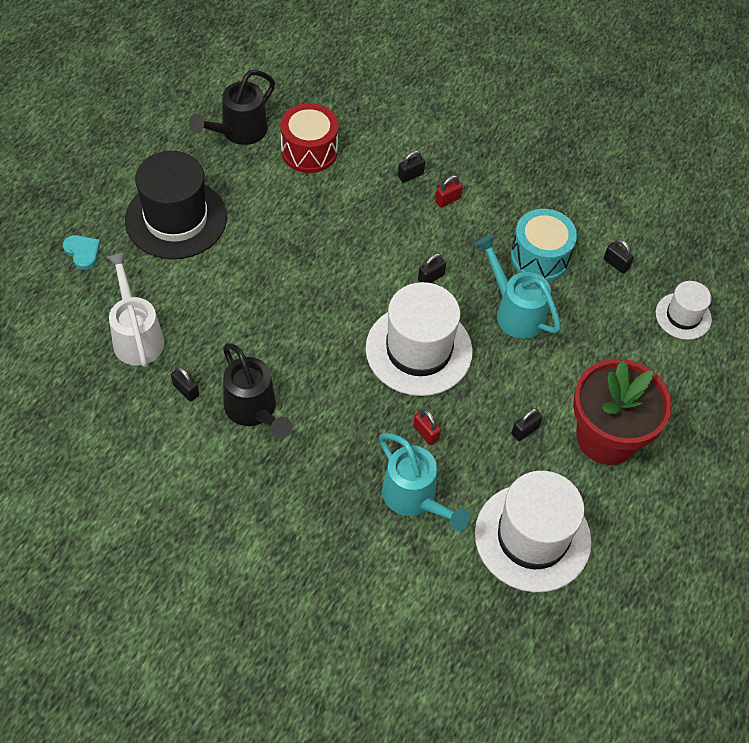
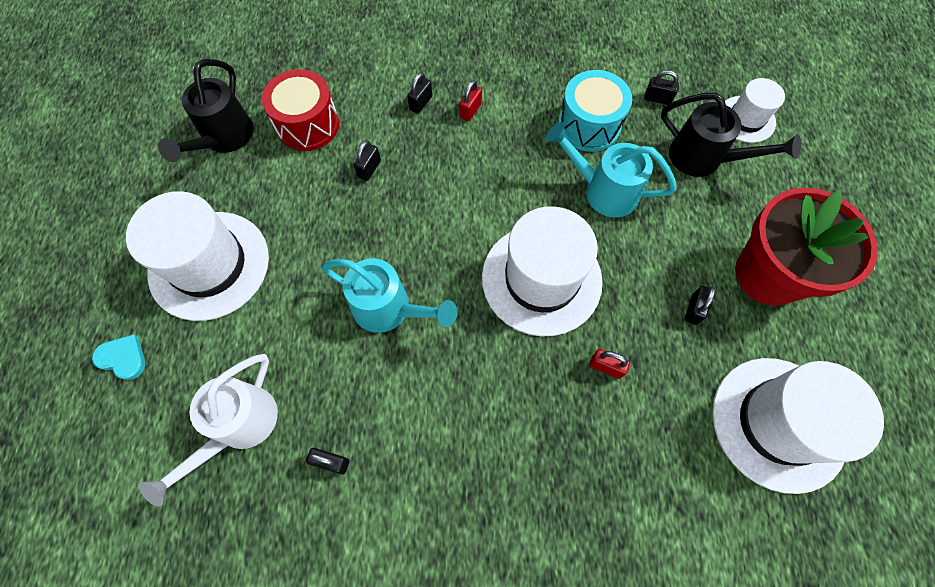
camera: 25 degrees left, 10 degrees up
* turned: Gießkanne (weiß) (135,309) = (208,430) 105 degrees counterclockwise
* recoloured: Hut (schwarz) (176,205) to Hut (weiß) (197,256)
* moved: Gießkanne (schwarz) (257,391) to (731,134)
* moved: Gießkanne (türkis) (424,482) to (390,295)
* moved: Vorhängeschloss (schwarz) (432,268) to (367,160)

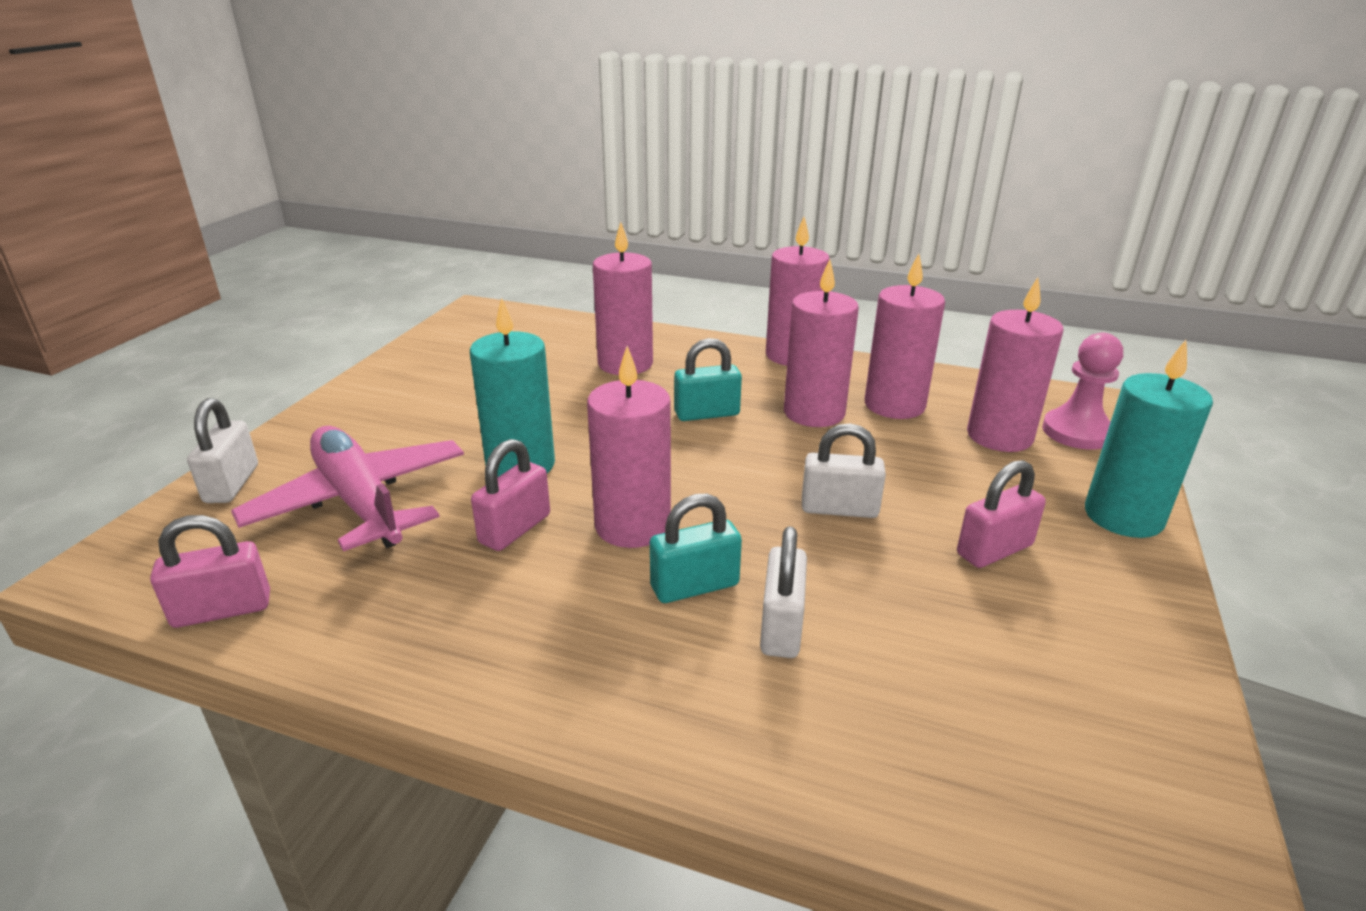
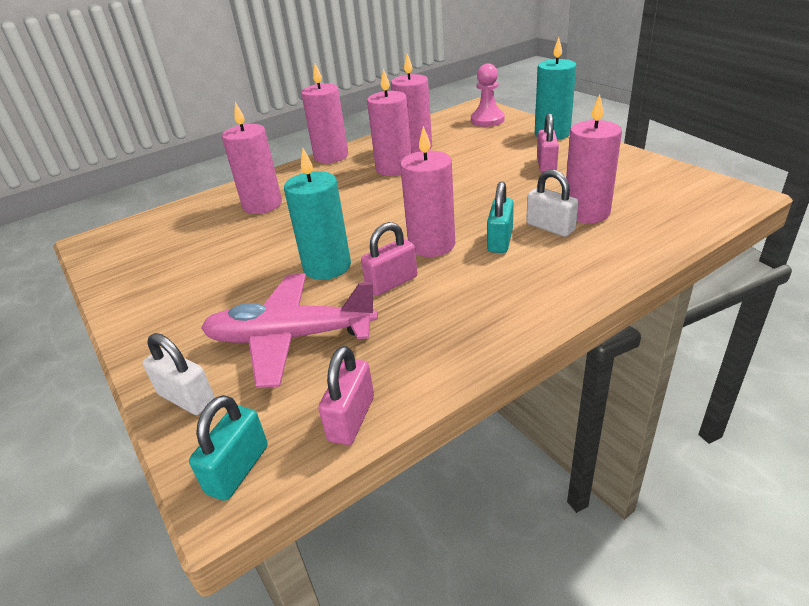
camera: 50 degrees left, 5 degrees up
* turned: Vorhängeschloss (rosa) (510,495) = (389,259) 75 degrees clockwise
* moved: Vorhängeschloss (türkis) (708,379) to (228,448)
* removed: Vorhängeschloss (weiß) (844,470)
* moved: Kerze (rosa) (1015,364) to (594,159)

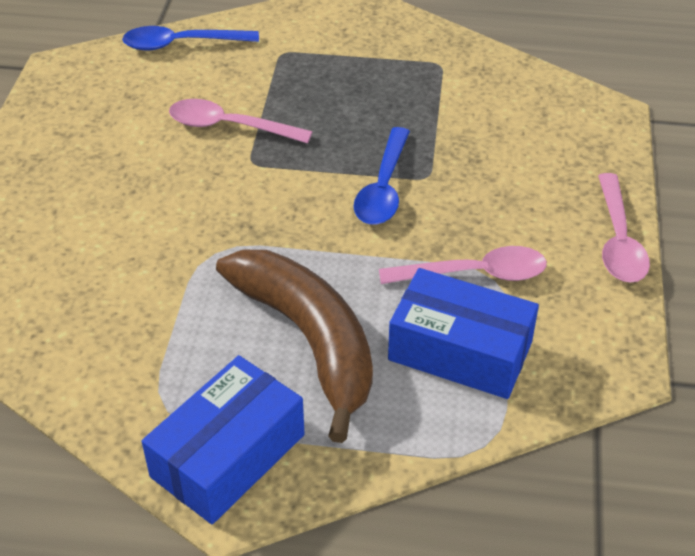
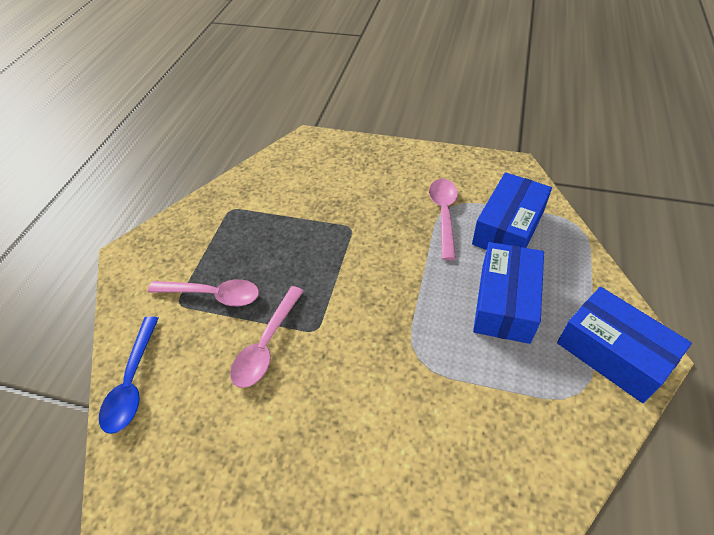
camera: 80 degrees left, 5 degrees up
* replaced: Banane (braun) (294,346) to Schachtel (blau) (508,293)
* removed: Löffel (blau) (381,176)
* moved: Löffel (rosa) (624,228) to (203,292)

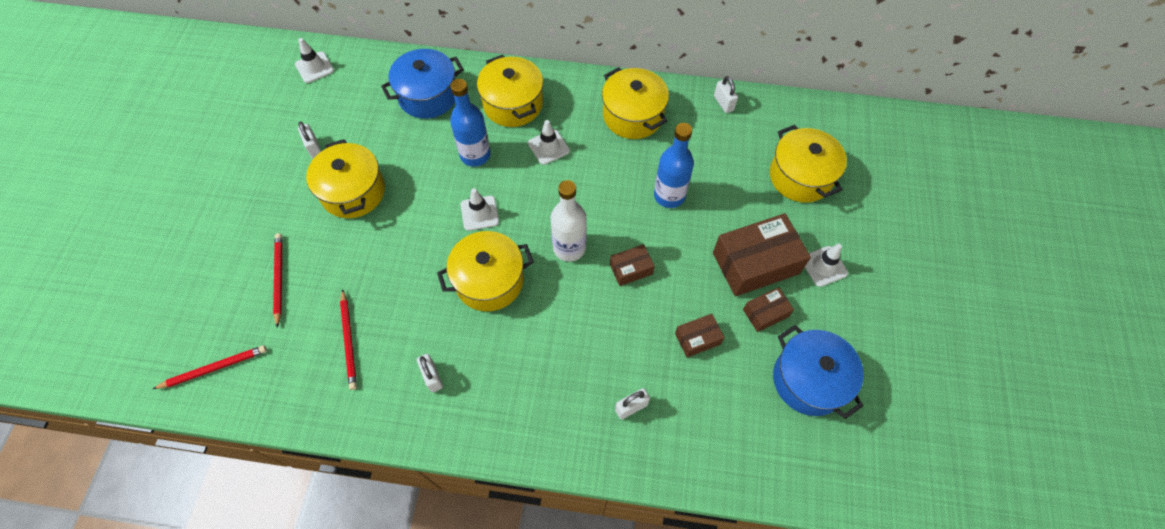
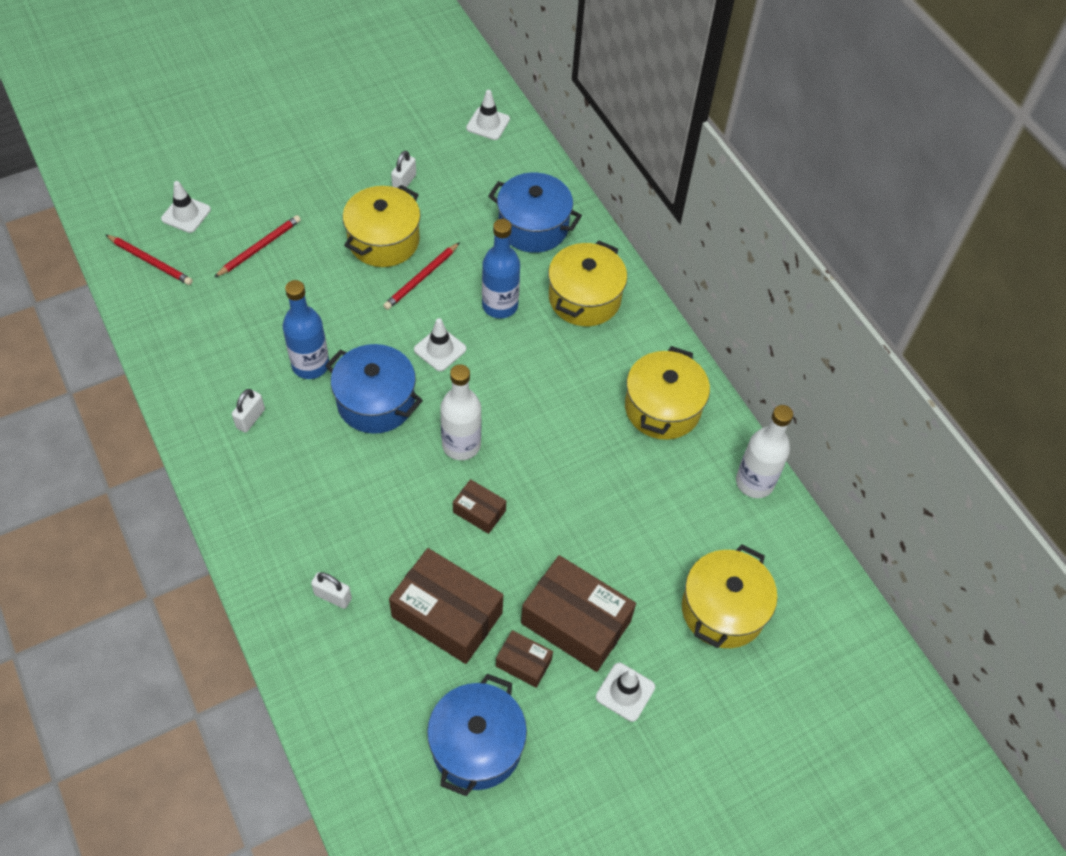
camera: 50 degrees right, 5 degrees down
* moved: Bleistift (rot) (348,339) to (421,276)
* recoloured: Kochtopf (gelb) (485,271) to Kochtopf (blau) (374,389)
* moved: Leitkegel (weiß) (549,142) to (186,207)
* moved: Flasche (blau) (674,165) to (306,329)
* resized: Schachtel (braun) (700,335) = (446,606) x1.99
* replaced: Vorhängeschloss (weiß) (726,94) to Flasche (weiß) (764,451)

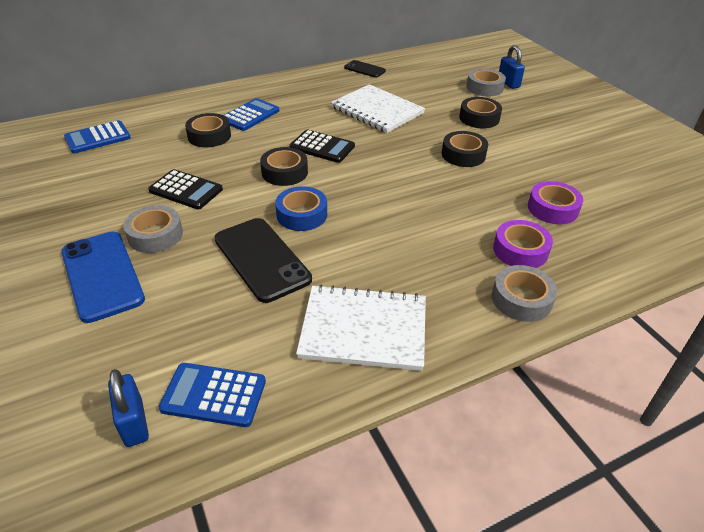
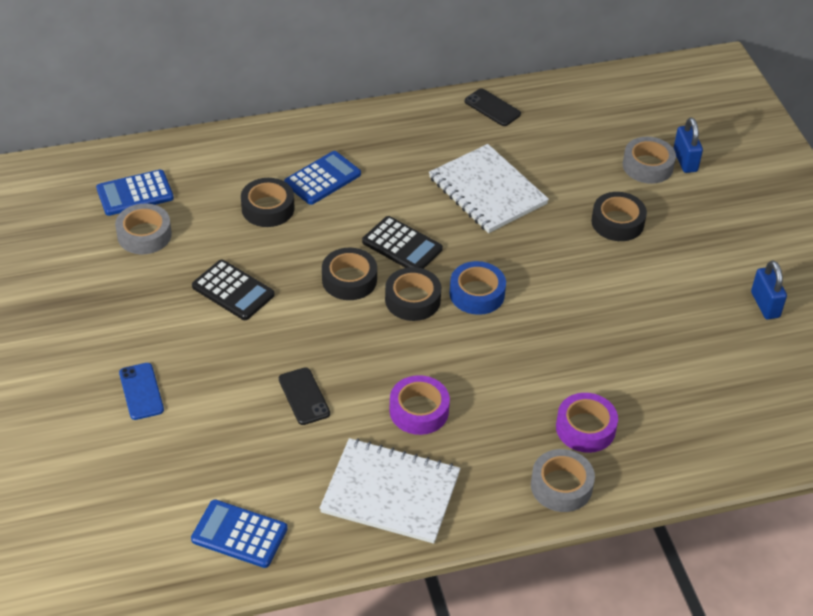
camera: 10 degrees right, 5 degrees up
* resized: Handy (blau) (103,277) = (141,391) x0.55
* moved: Vorhängeschloss (blau) (128,408) to (769,290)
* moved: Klebeband (grau) (153,229) to (143,229)
* resized: Handy (schwarz) (263,260) = (304,396) x0.55
* moved: Klebeband (blau) (301,208) to (477,288)
* moved: Klebeband (schwarz) (465,149) to (413,294)
* moved: Klebeband (lila) (555,202) to (419,405)

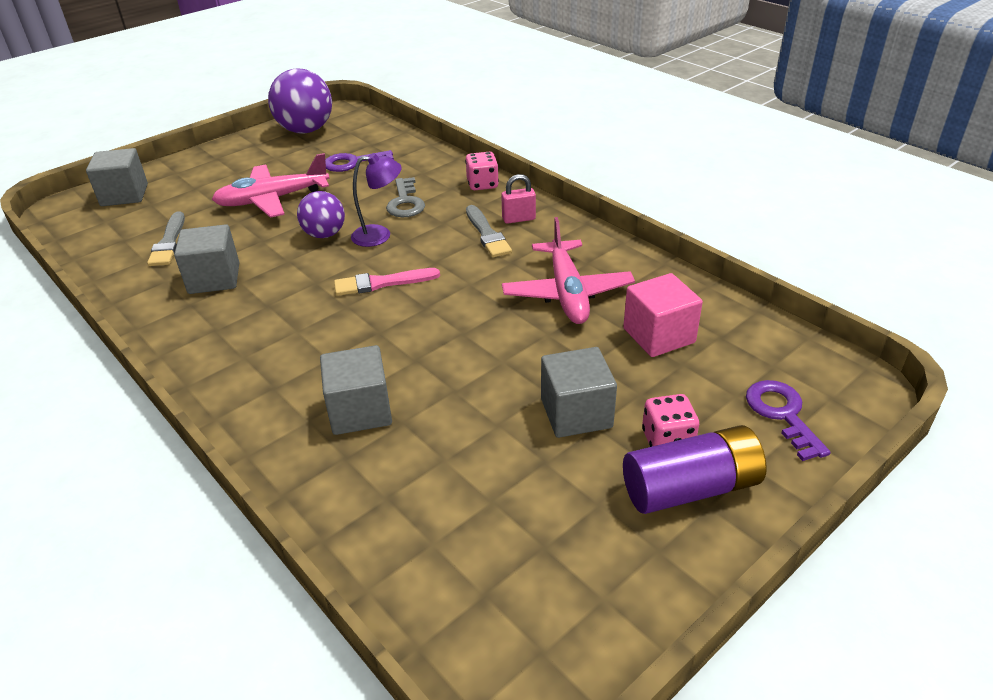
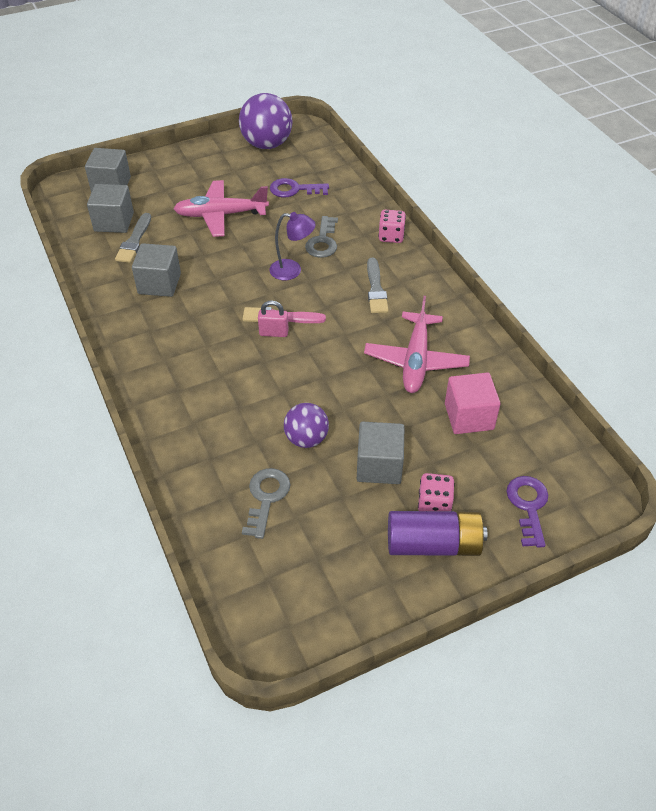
camera: 15 degrees right, 10 degrees up
* moved: Ball (lila) (321,214) to (306,425)
* moved: Kubus (grau) (356,390) to (110,208)
* moved: Vorhängeschloss (rosa) (518,199) to (273,318)
* added: Schlüssel (grau) (266,503)

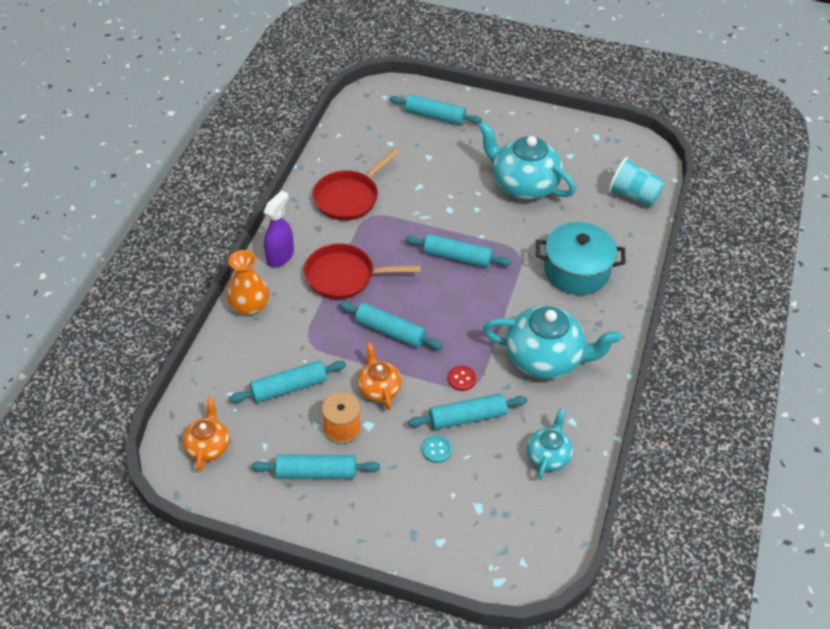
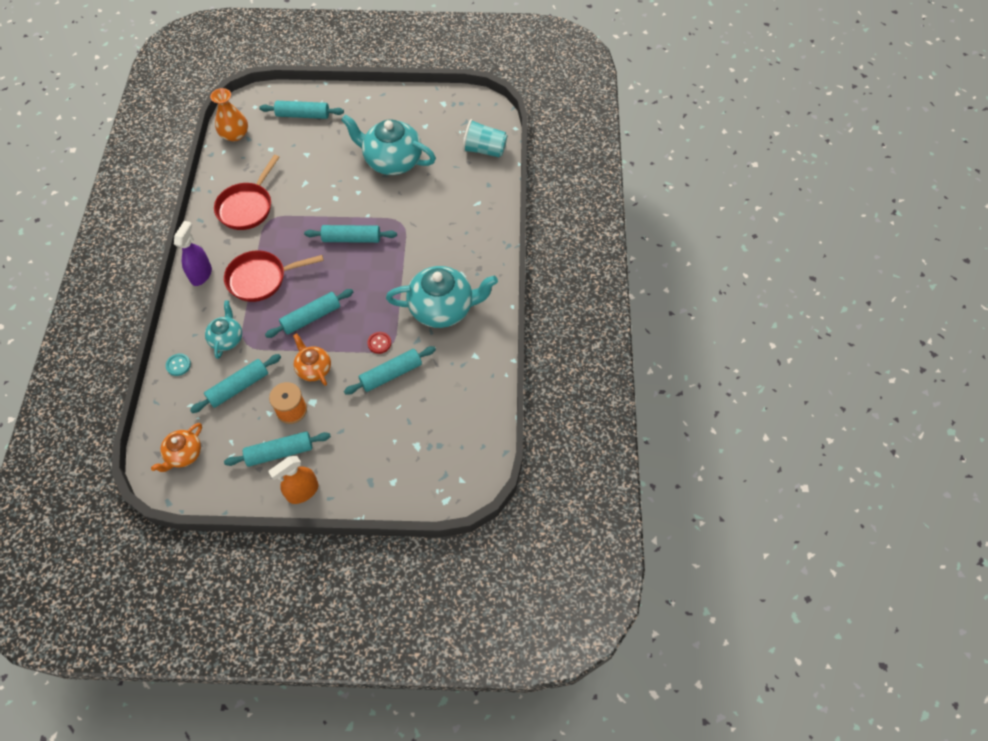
camera: 15 degrees left, 10 degrees up
* turned: Teekanne (orange) (206,434) = (176,447) 135 degrees counterclockwise
* moved: Vase (orange) (248,282) to (229,114)
* turned: Nudelholz (türkis) (391,326) = (309,313) 45 degrees counterclockwise
* moved: Knopf (türkis) (437,449) to (178,365)
* moved: Teekanne (türkis) (550,444) to (223,329)
* removed: Kochtopf (türkis) (581,258)
* added: Sprühflasche (orange) (293,480)

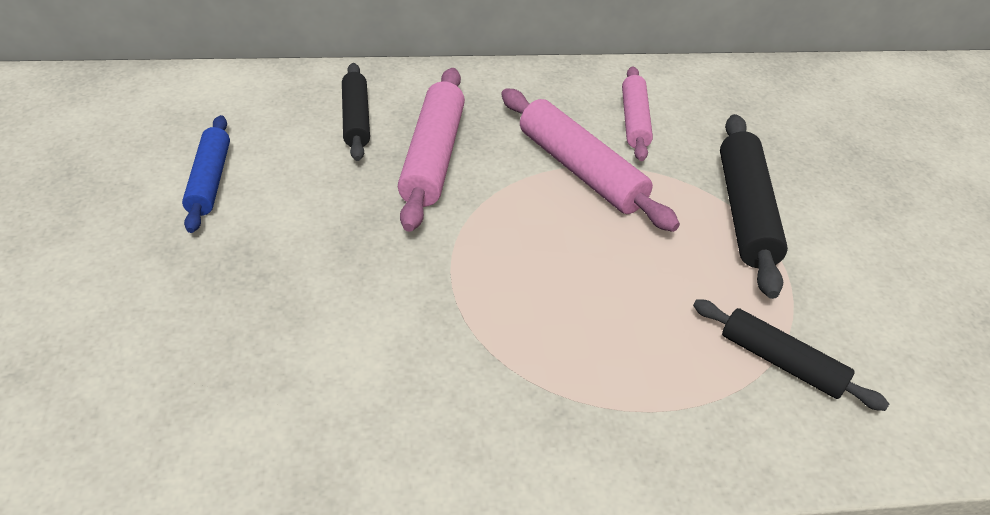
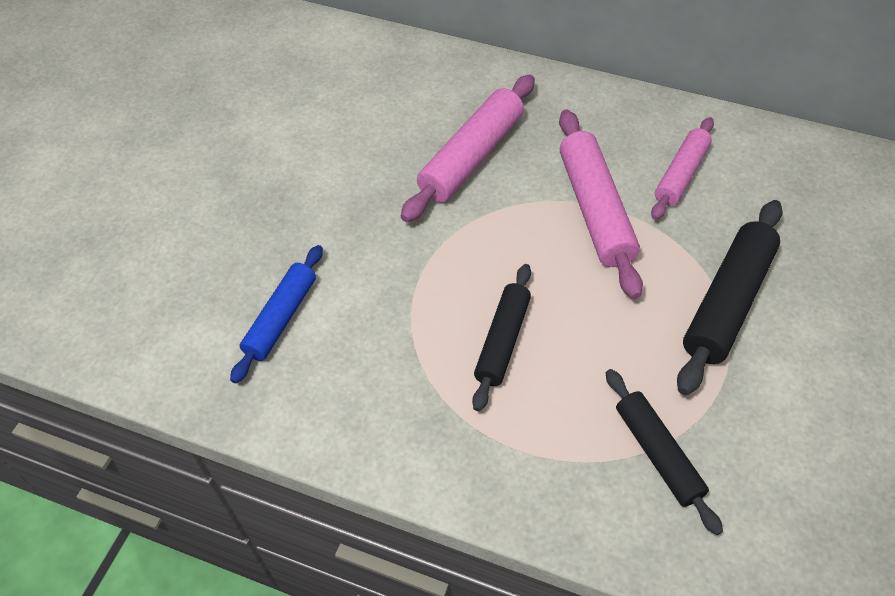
camera: 30 degrees right, 10 degrees up
* moved: Nudelholz (blau) (206,174) to (276,314)
* moved: Nudelholz (schwarz) (356,112) to (501,337)

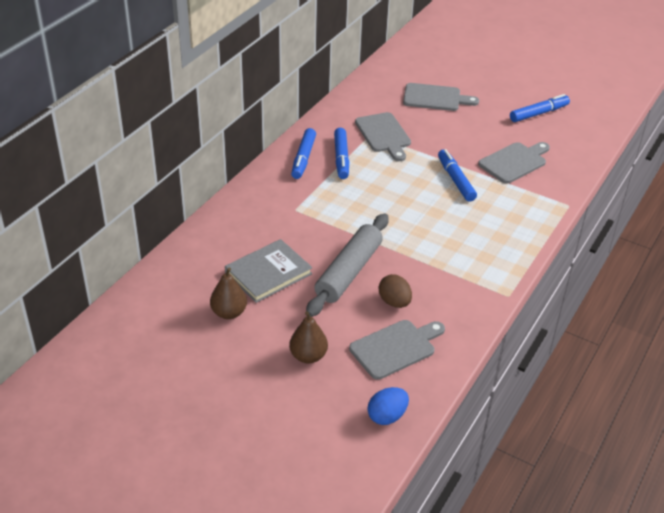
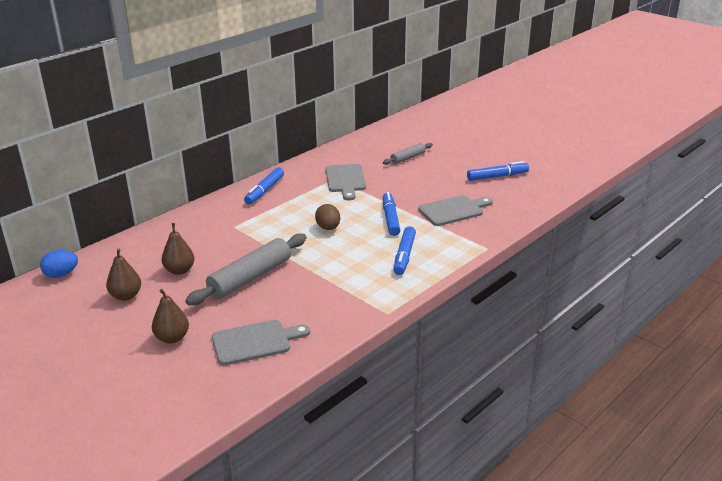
camera: 15 degrees right, 10 degrees down
* replaced: Buch (grau) (268,271) to Birne (braun) (178,249)
* moved: Filzstift (blau) (341,153) to (405,250)
* moved: Ei (blau) (388,406) to (59,264)
* moved: Ei (braun) (395,291) to (327,217)
* replaced: Schneidebrett (grau) (441,97) to Nudelholz (grau) (408,154)

